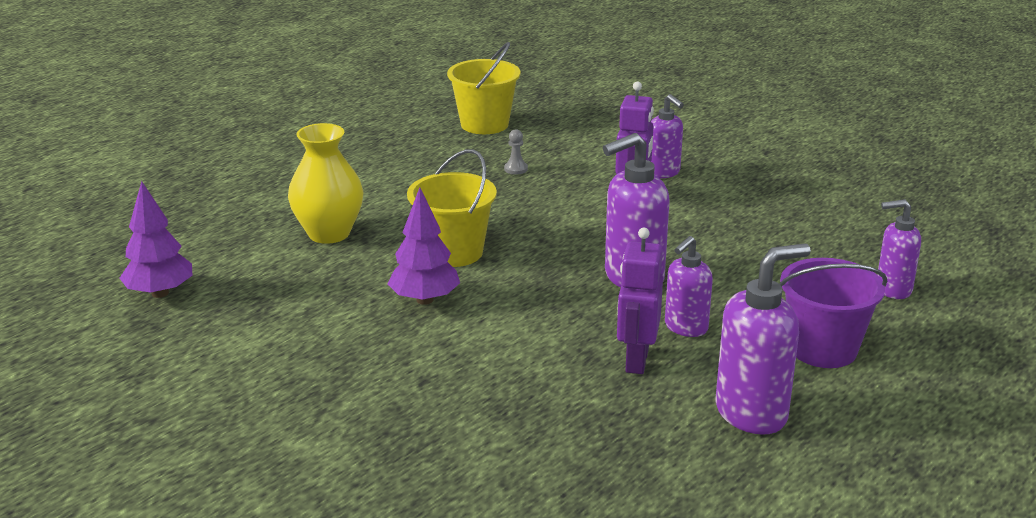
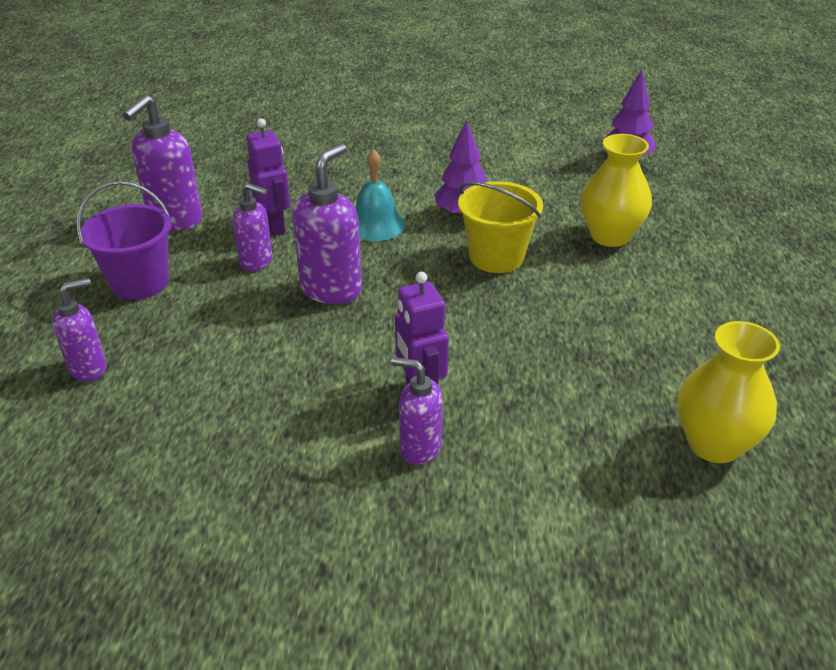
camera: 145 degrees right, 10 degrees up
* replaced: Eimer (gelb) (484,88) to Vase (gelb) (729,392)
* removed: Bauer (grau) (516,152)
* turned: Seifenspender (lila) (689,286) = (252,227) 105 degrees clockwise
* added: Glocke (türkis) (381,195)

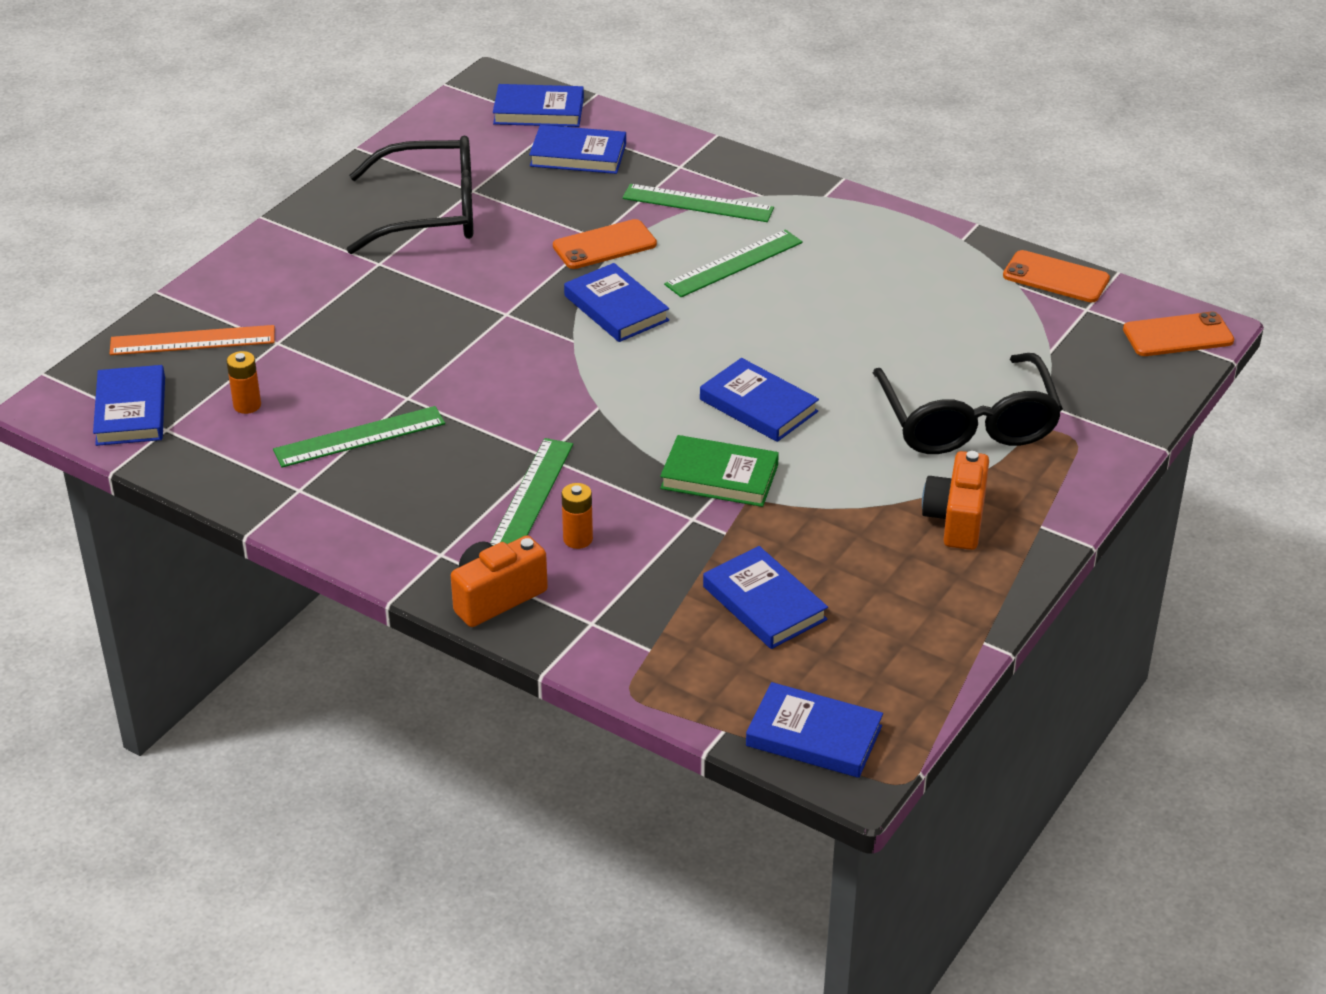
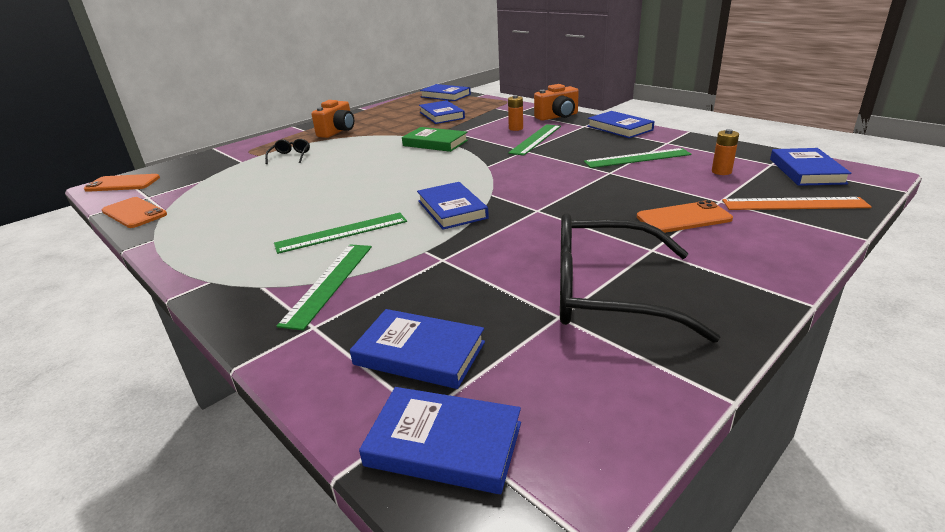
camera: 165 degrees left, 10 degrees down
* moved: Handy (orange) (605,244) to (685,216)
* turned: Lineal (grün) (698,203) = (324,287) 75 degrees clockwise
* moved: Buch (blau) (759,400) to (621,124)
* resized: Brille (schwarz) (968,403) = (287,151) x0.41

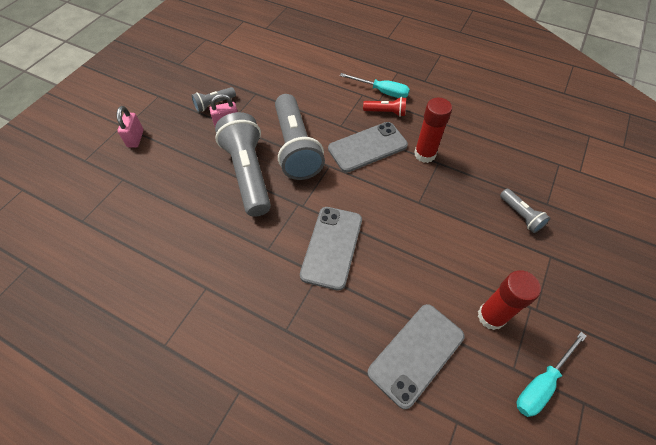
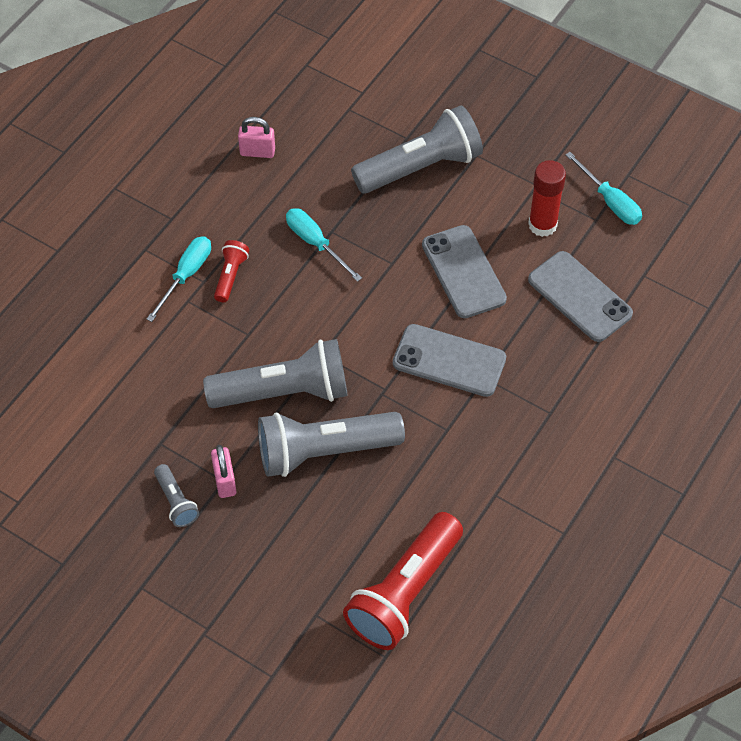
camera: 85 degrees left, 0 degrees up
* moved: Vorhängeschloss (rosa) (130,127) to (256,137)
* moved: Handy (grau) (368,147) to (464,271)
* replaced: Klebestift (rot) (433,130) to Schraubenzieher (türkis) (324,245)
* resized: Taschenlampe (grau) (525,211) = (417,149) x2.16
* added: Taschenlampe (rot) (403,581)

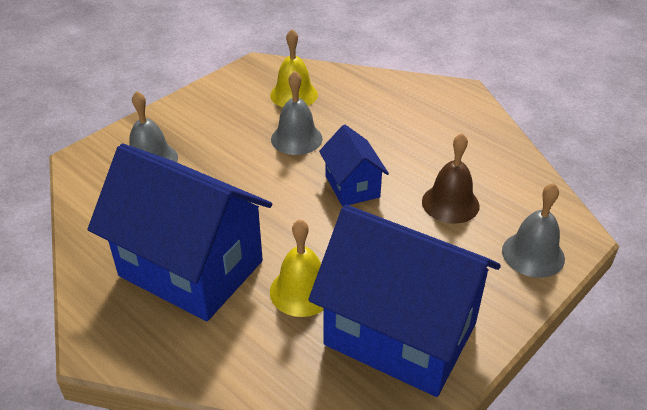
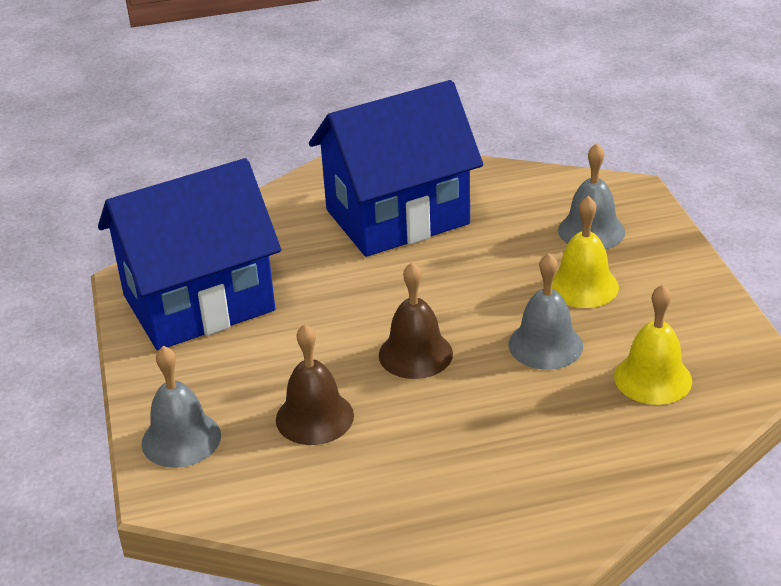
camera: 125 degrees right, 5 degrees down
* moved: Glocke (gelb) (297,268) to (585,252)
* replaced: Haus (blau) (354,165) to Glocke (braun) (416,320)

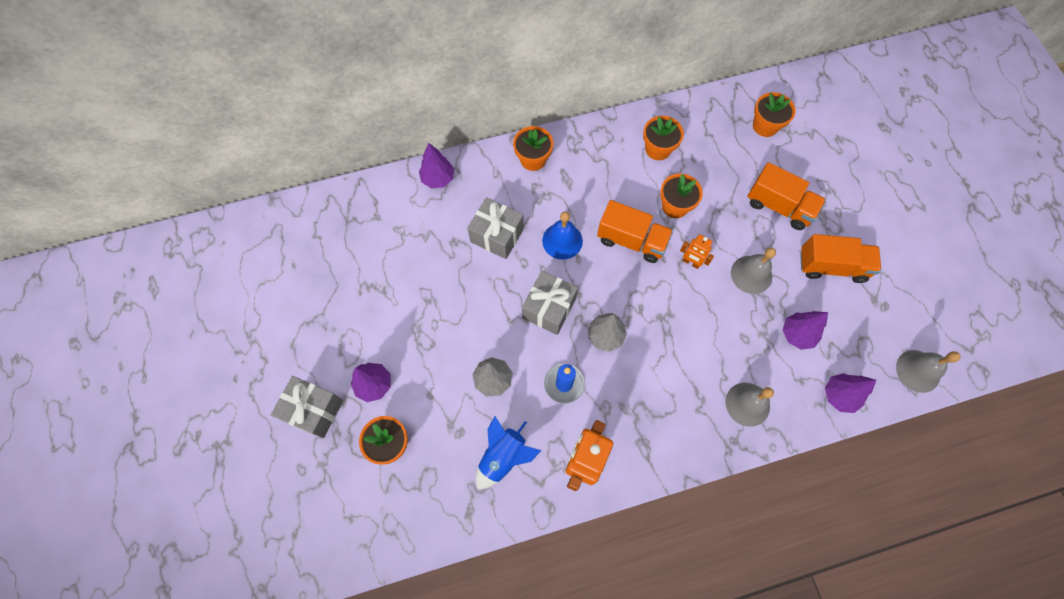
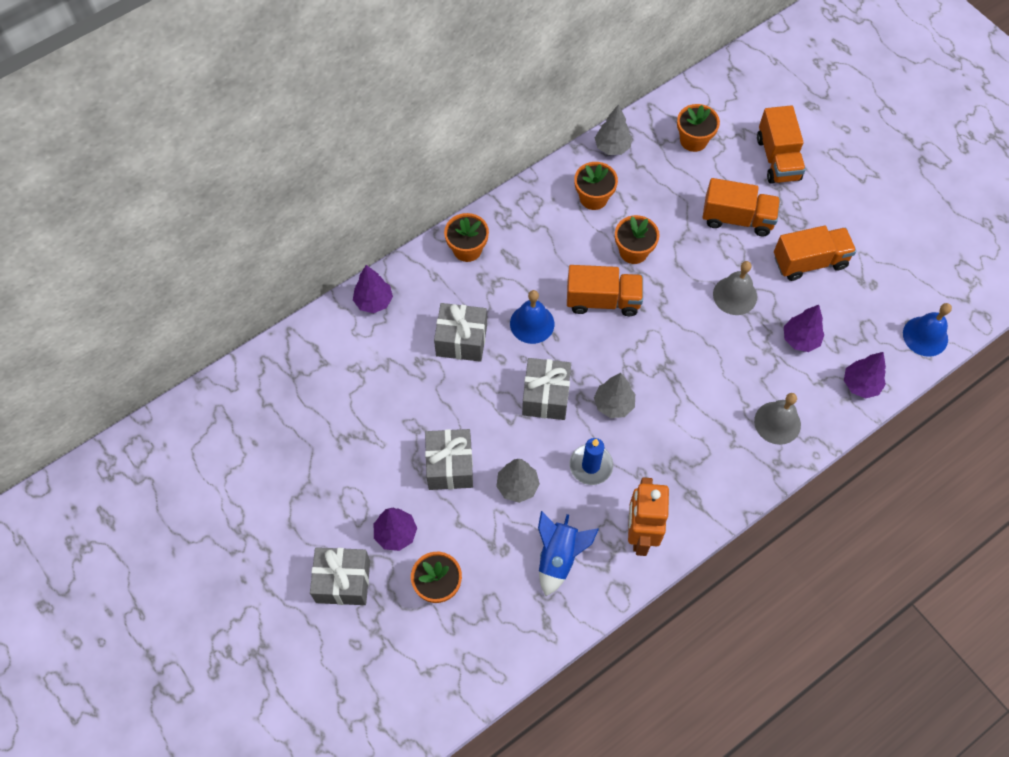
camera: 20 degrees left, 5 degrees down
* removed: Roboter (orange) (697,251)
* recoloured: Glocke (grau) (928,371) to Glocke (blau) (927,330)
* added: Geschenk (grau) (449,459)
* added: Baum (grau) (613,129)
* added: Lastwagen (orange) (781,144)

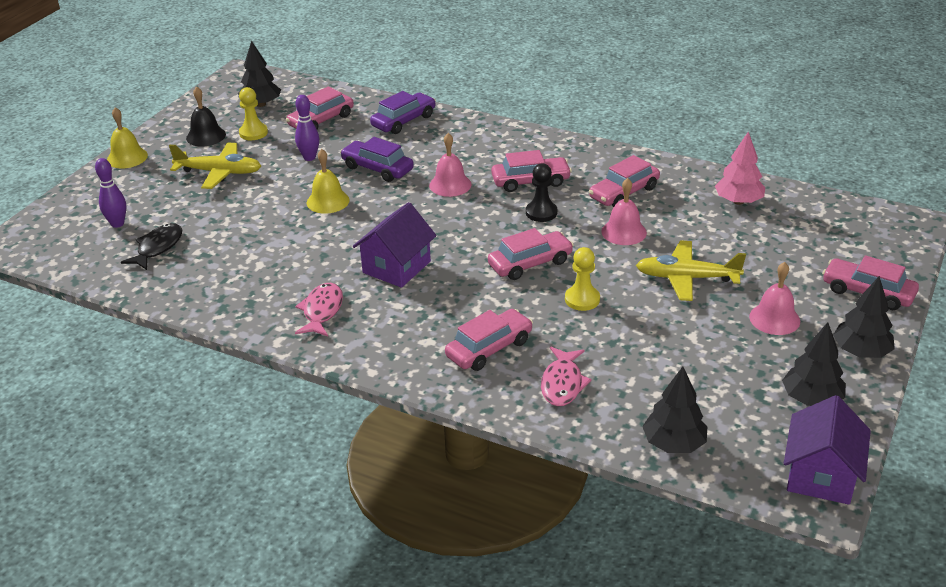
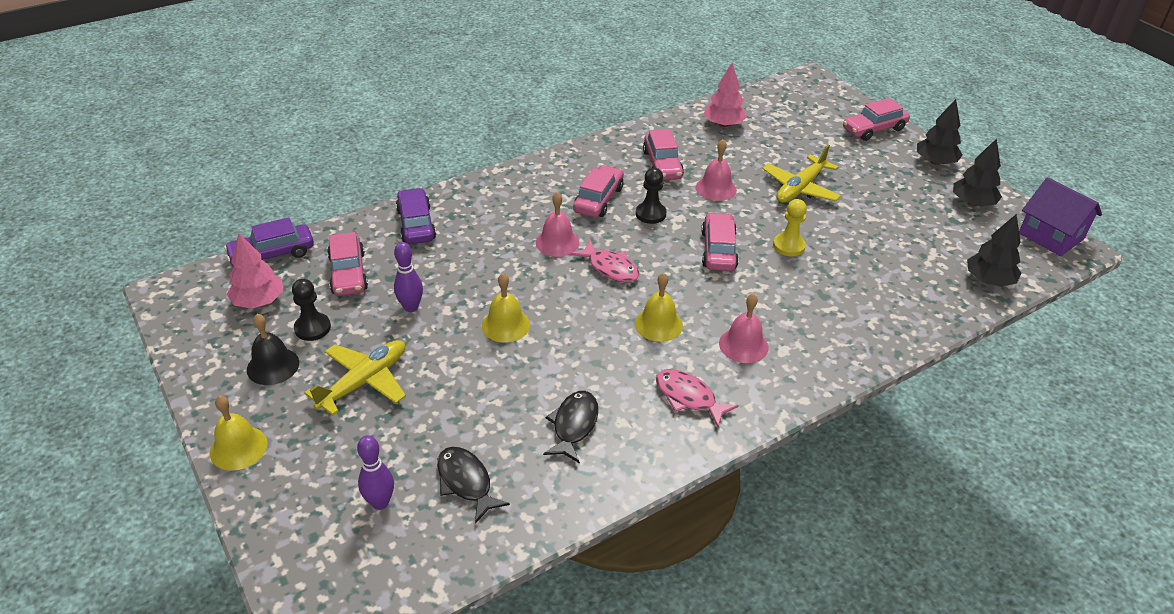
camera: 60 degrees left, 5 degrees up
* recoloured: Baum (schwarz) (259,74) to Baum (rosa) (255,271)
* recoloured: Bauer (gelb) (253,113) to Bauer (schwarz) (311,310)
* moved: Auto (lila) (377,159) to (269,241)
* replaced: Haus (lila) (394,245) to Glocke (gelb) (659,307)
* removed: Auto (rosa) (489,340)
* moved: Fisch (rosa) (566,376) to (604,261)
* moved: Glocke (rosa) (774,298) to (743,328)
* added: Fisch (schwarz) (570,427)

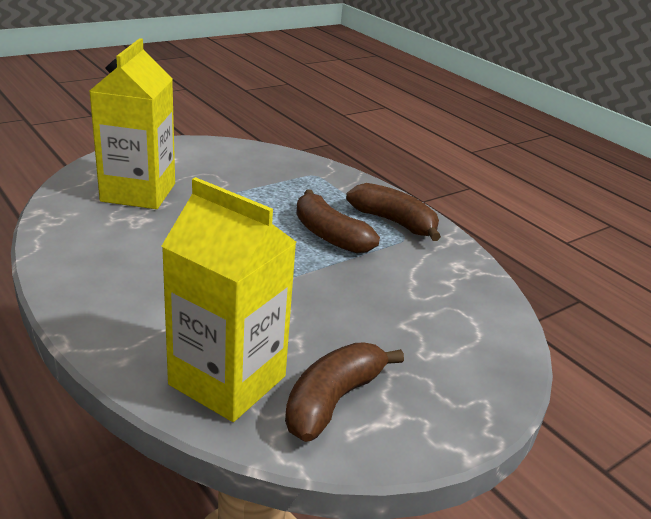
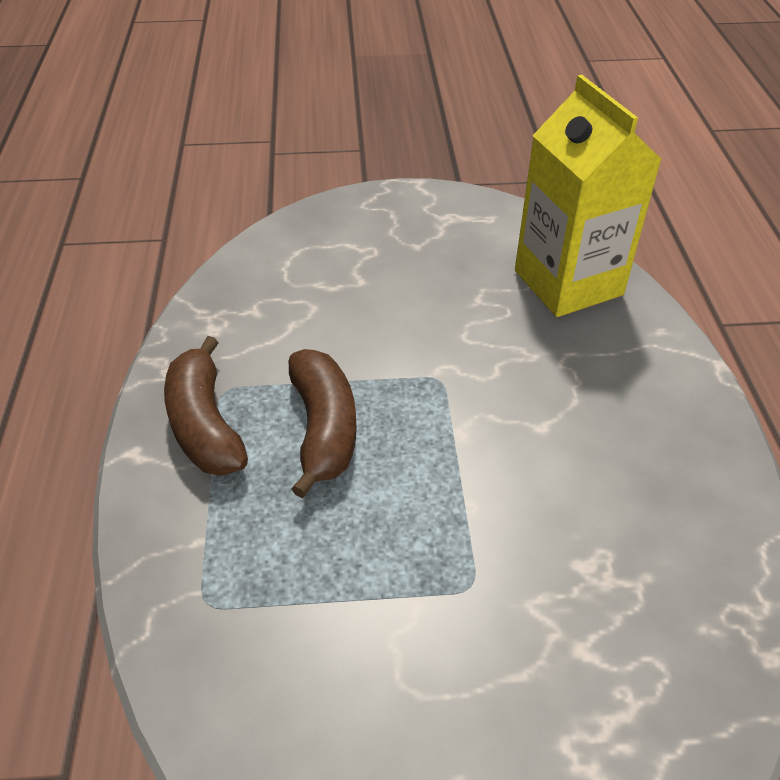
camera: 145 degrees left, 15 degrees up
* removed: Getränkekarton (gelb) (132,123)
* removed: Banane (braun) (344,392)

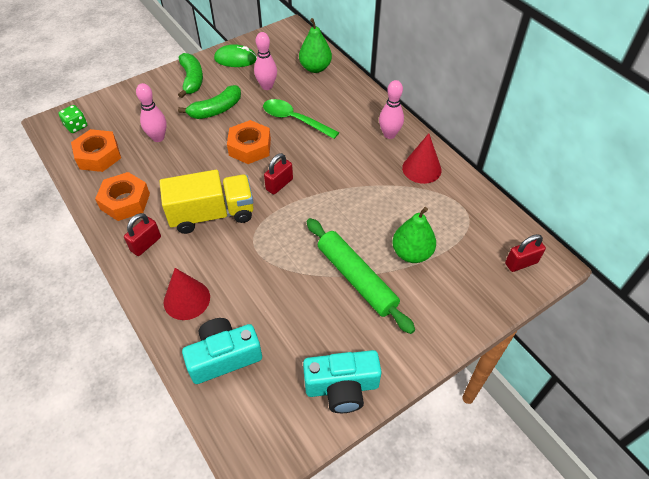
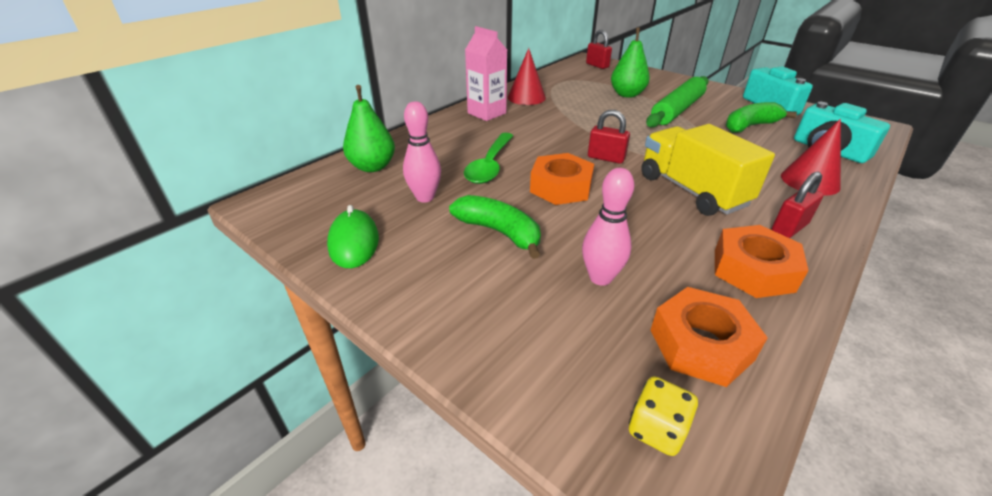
camera: 105 degrees left, 15 degrees down
* recoloured: Spielwürfel (grün) (72,119) to Spielwürfel (gelb) (663,416)
* turned: Vorhängeschloss (rot) (142,234) = (797,205) 60 degrees counterclockwise
* moved: Banane (grün) (190,75) to (761,117)
* replaced: Bowlingkegel (rosa) (391,109) to Getränkekarton (rosa) (486,73)

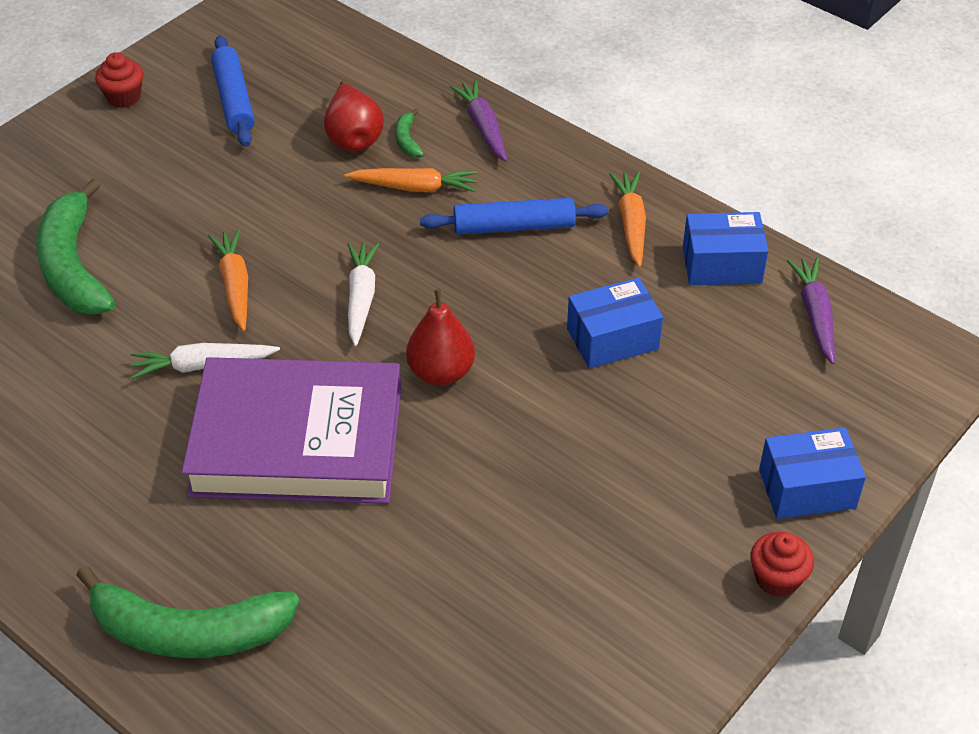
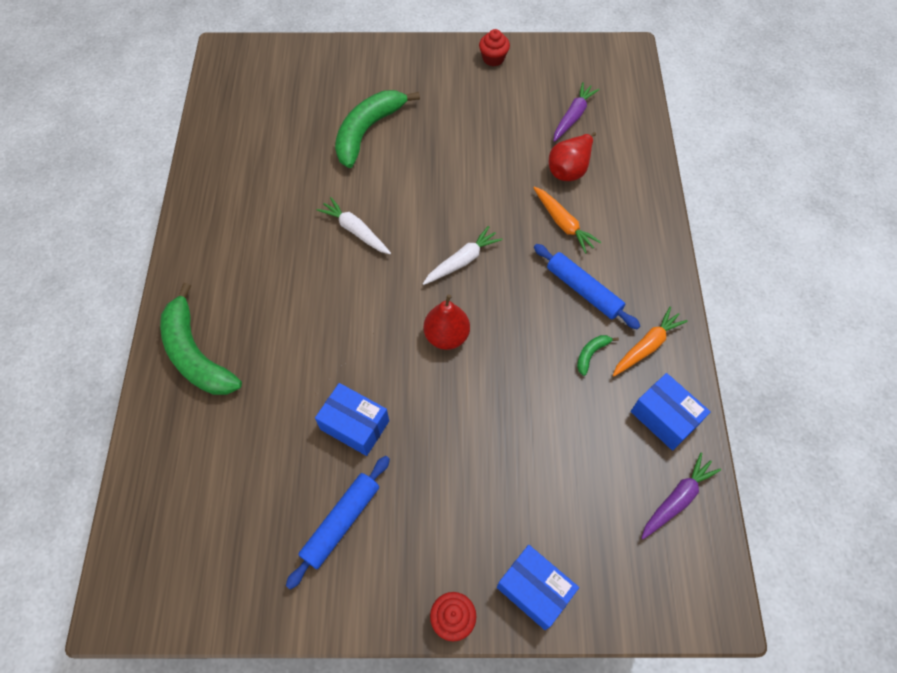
camera: 50 degrees right, 15 degrees up
* removed: Buch (lila) (291,430)
* removed: Karotte (orange) (228,280)
* moved: Nudelholz (blau) (233,91) to (338,523)
* moved: Banane (grün) (409,133) to (598,355)
* moved: Karotte (lila) (478,121) to (576,112)
* moved: Schachtel (blau) (615,323) to (352,419)

